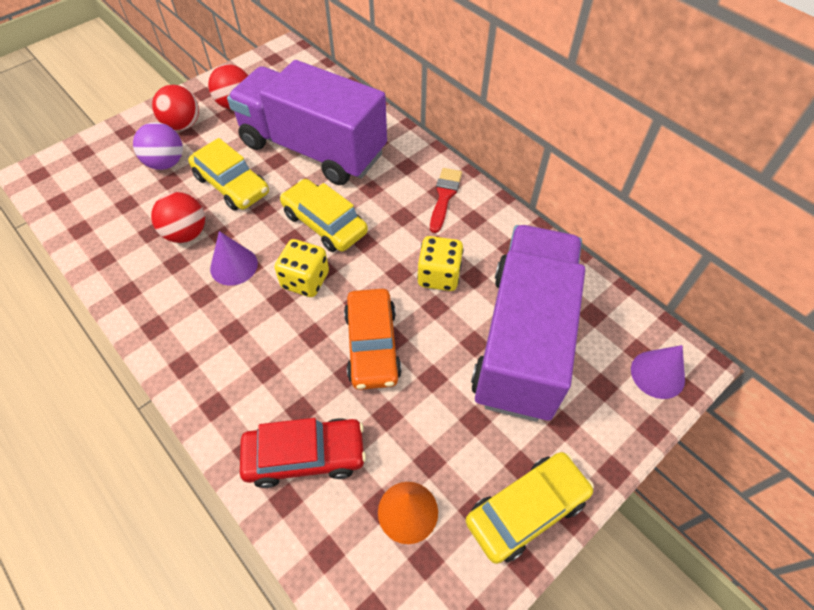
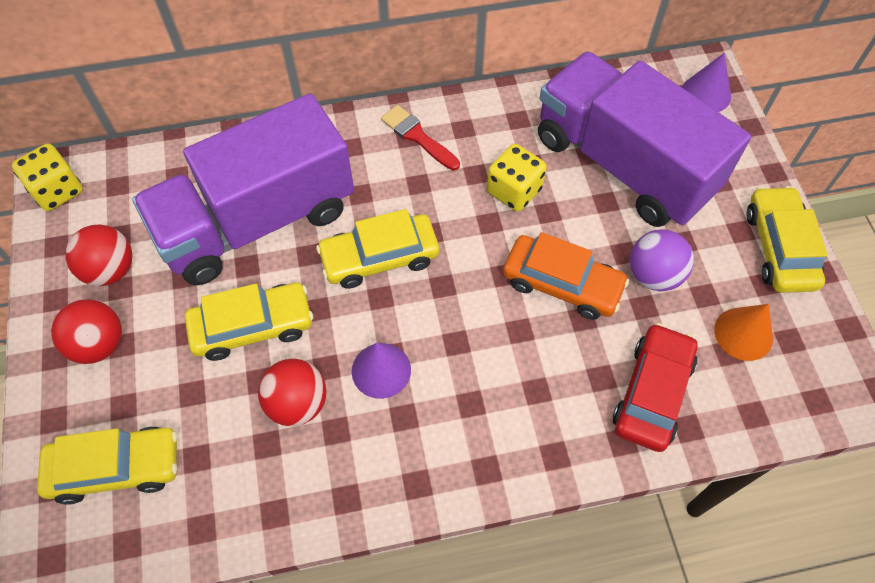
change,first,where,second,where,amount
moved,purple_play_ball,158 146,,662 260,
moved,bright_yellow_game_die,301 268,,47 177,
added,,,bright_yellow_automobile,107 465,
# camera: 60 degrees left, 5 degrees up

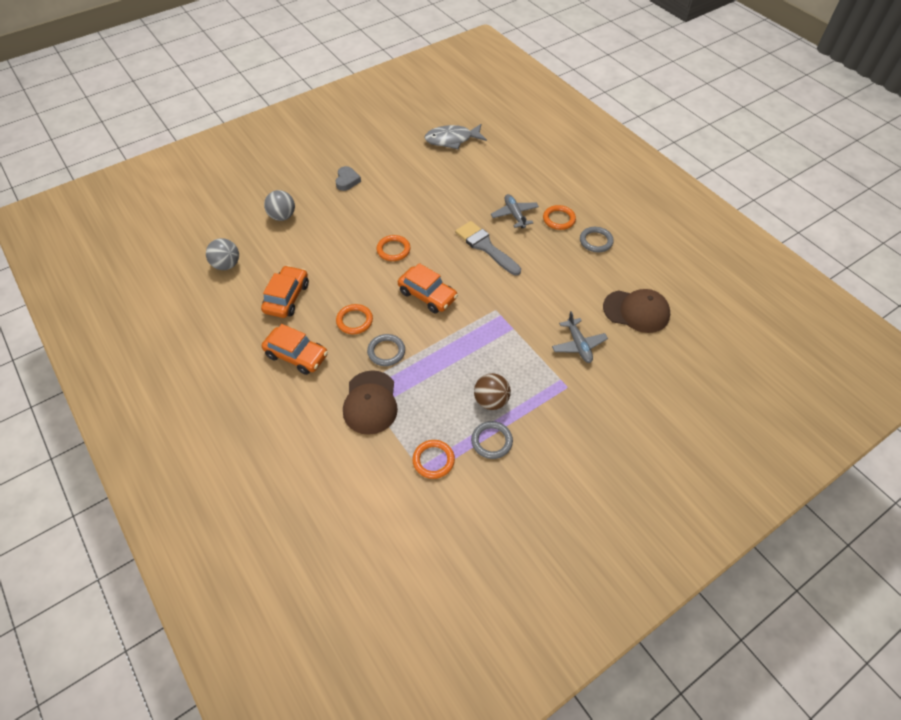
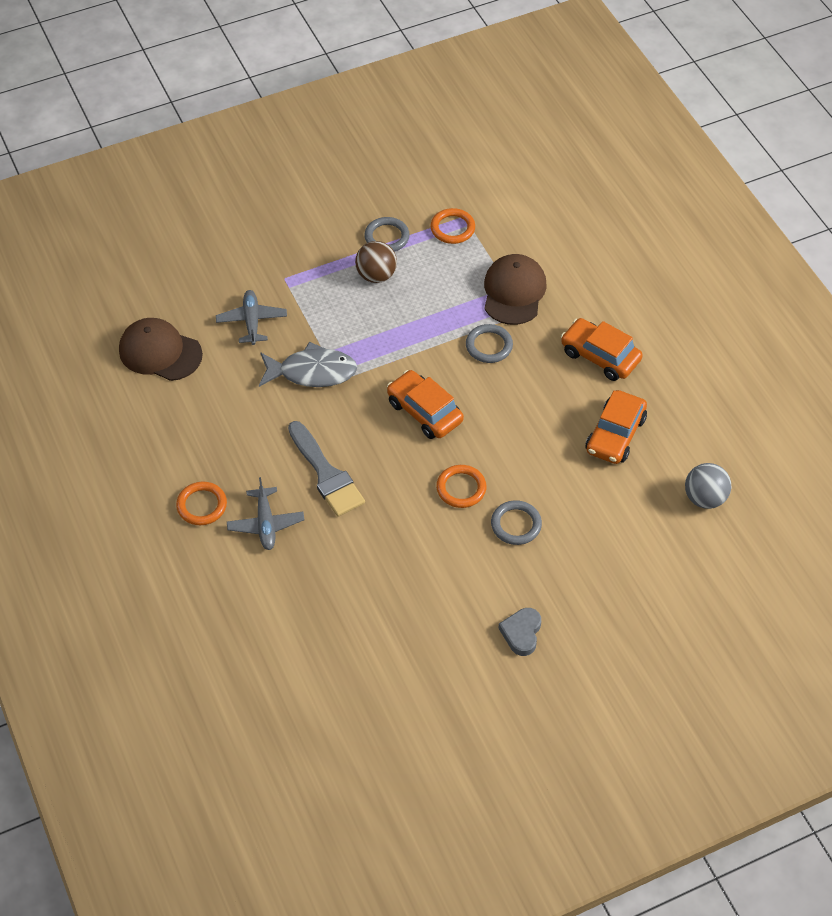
change,first,where,second,where,amount
removed,grey_play_ball,279 205,,,
removed,orange-coloured_hoop,354 319,,,
moved,grey_fish_figure,456 136,,308 364,
moved,grey_hoop,597 239,,516 522,
# camera: 170 degrees left, 0 degrees up

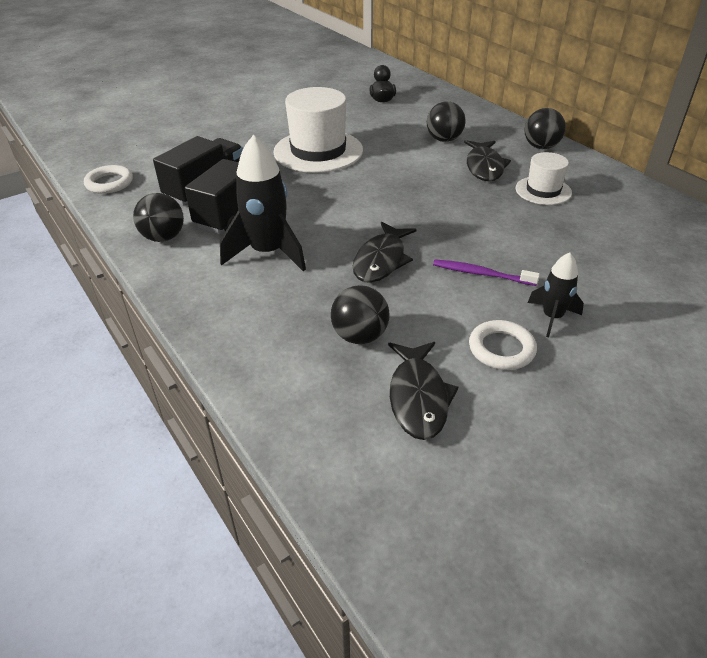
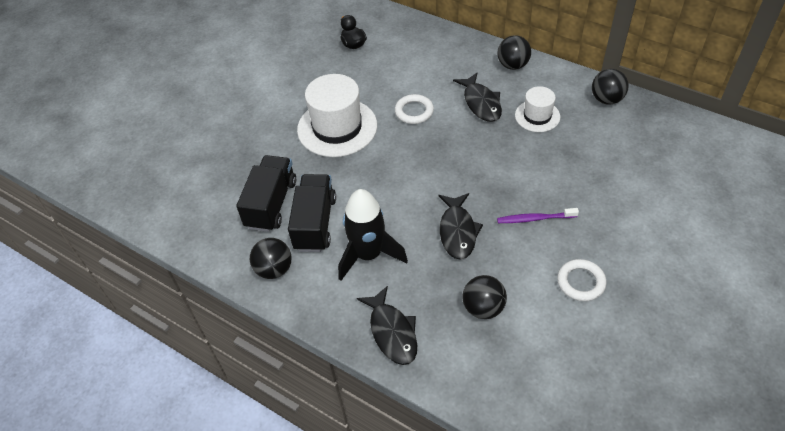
change,first,where,second,where,amount
moved,white_hoop,108 179,,414 109,
moved,ebony_fish_figure,423 391,,387 325,
moved,ebony_play_ball,446 121,,610 87,
removed,ebony_rocket,556 294,,,
# camera: 20 degrees left, 10 degrees up

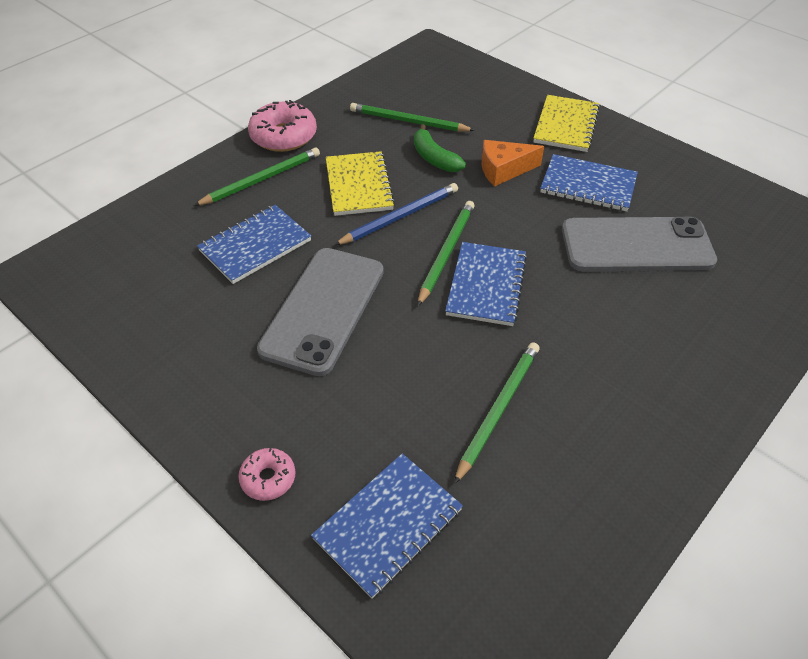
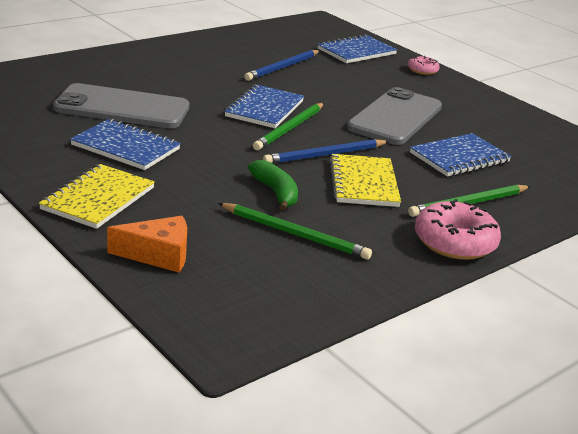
change,first,where,second,where,amount
recoloured,green_lead_pencil,496 413,cobalt_lead_pencil,282 65,
moved,orange-coloured_cheese,512 163,,147 244,
# camera: 175 degrees left, 20 degrees down

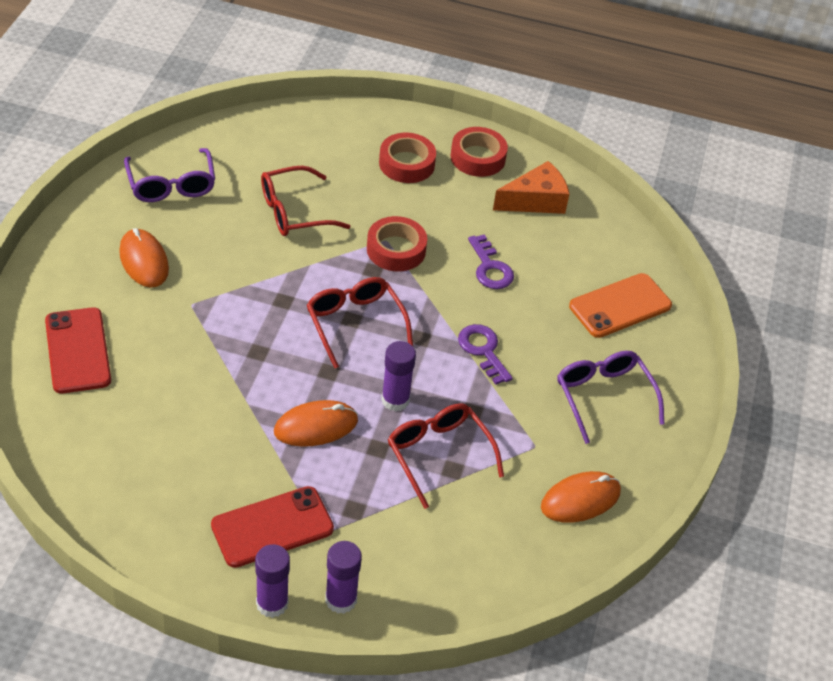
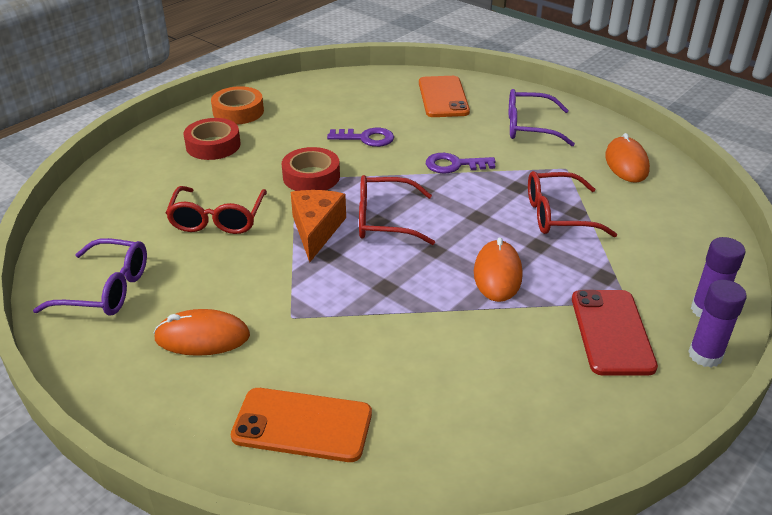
change,first,where,second,where,amount
recoloured,crimson_mobile_phone,78 350,orange-coloured_mobile_phone,301 425,
removed,purple_glue,398 376,,,
recoloured,crimson_roll_of_tape,479 152,orange-coloured_roll_of_tape,237 105,
moved,orange-coloured_cheese,531 187,,318 226,
# camera: 60 degrees left, 10 degrees down

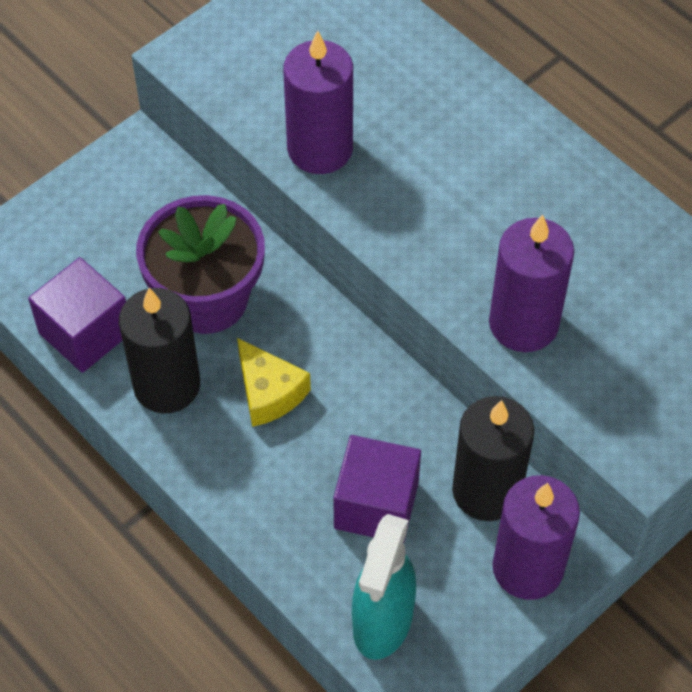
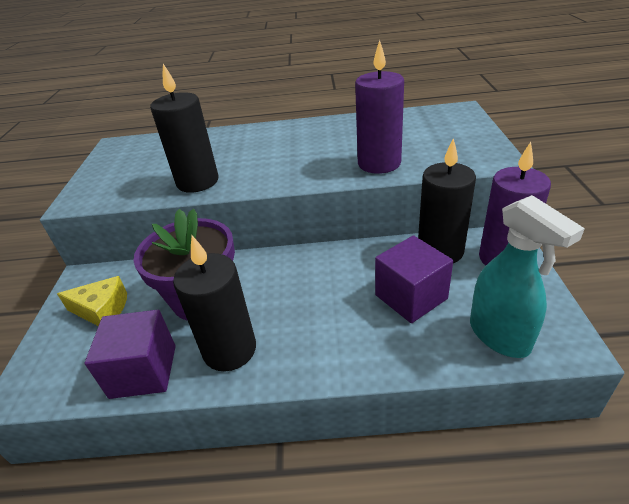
change,first,where,second,where,amount
moved,bright_yellow_cheese,274 382,,92 301,
recoloured,purple_wax_candle,318 102,ebony_wax_candle,184 128,
# camera: 45 degrees left, 20 degrees down

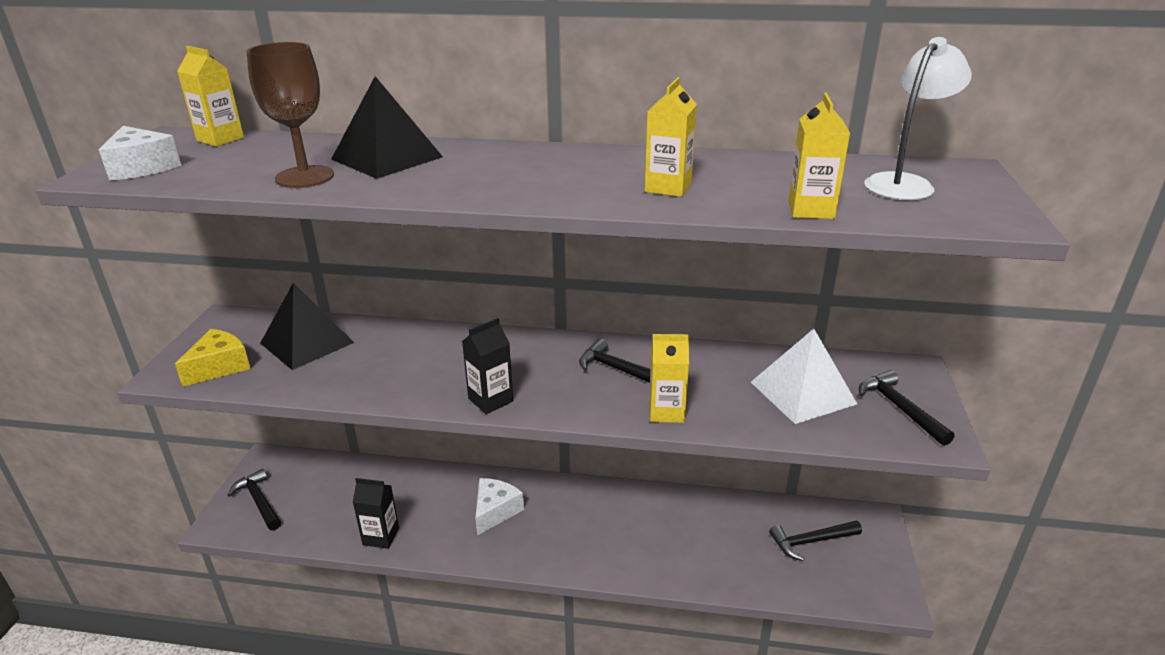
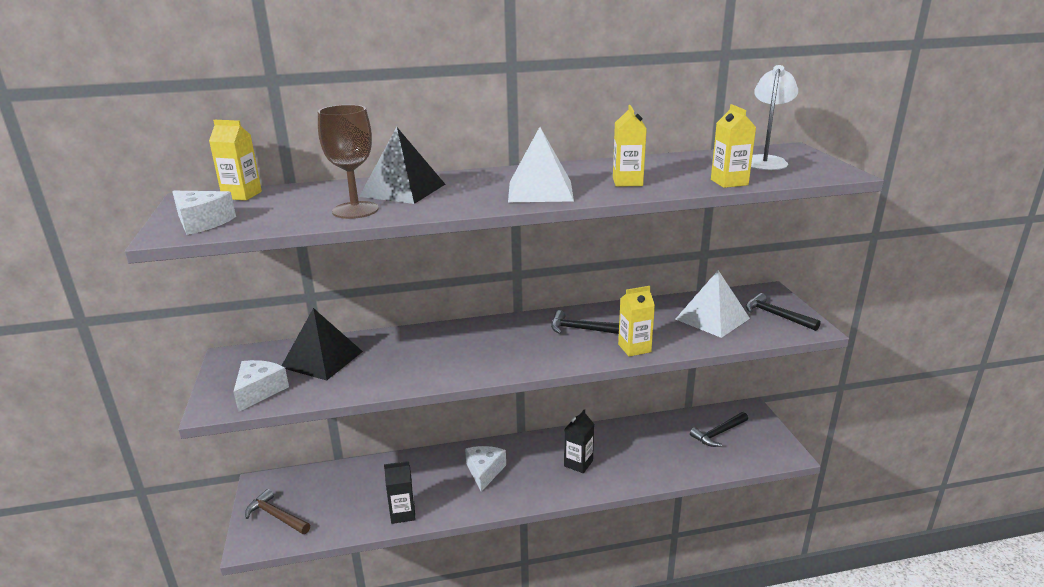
change,first,where,second,where,amount
recoloured,bright_yellow_cheese,213 358,white_cheese,261 386,
recoloured,ebony_carpenter's_hammer,254 499,dark_brown_carpenter's_hammer,277 511,
moved,ebony_carton,487 366,,579 441,
added,,,white_pyramid,541 164,
# camera: 20 degrees left, 5 degrees down

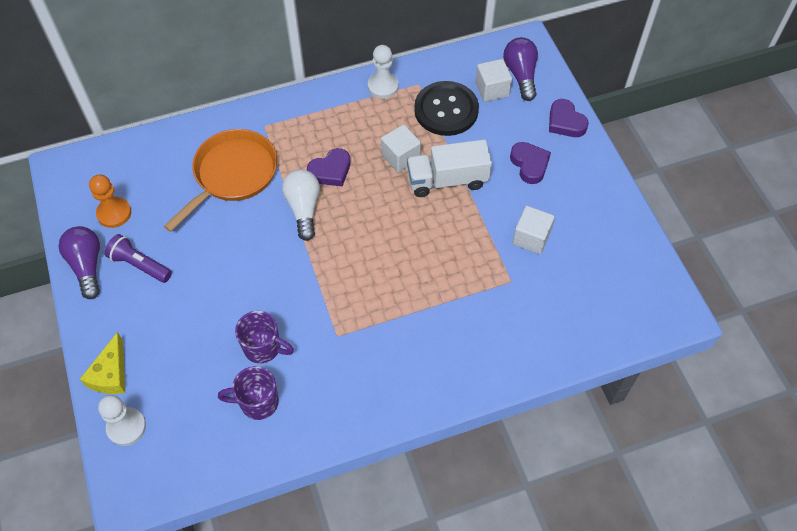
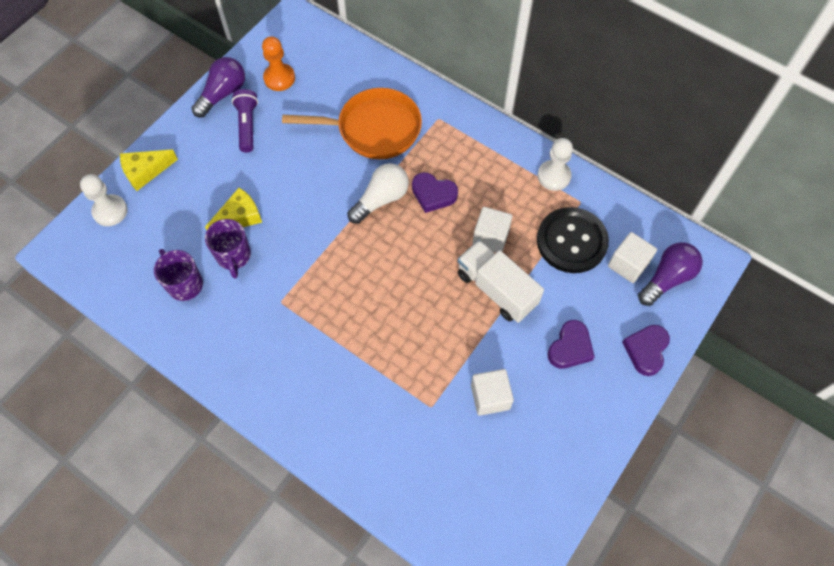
change,first,where,second,where,amount
added,,,bright_yellow_cheese,233 209,
# camera: 55 degrees right, 5 degrees up

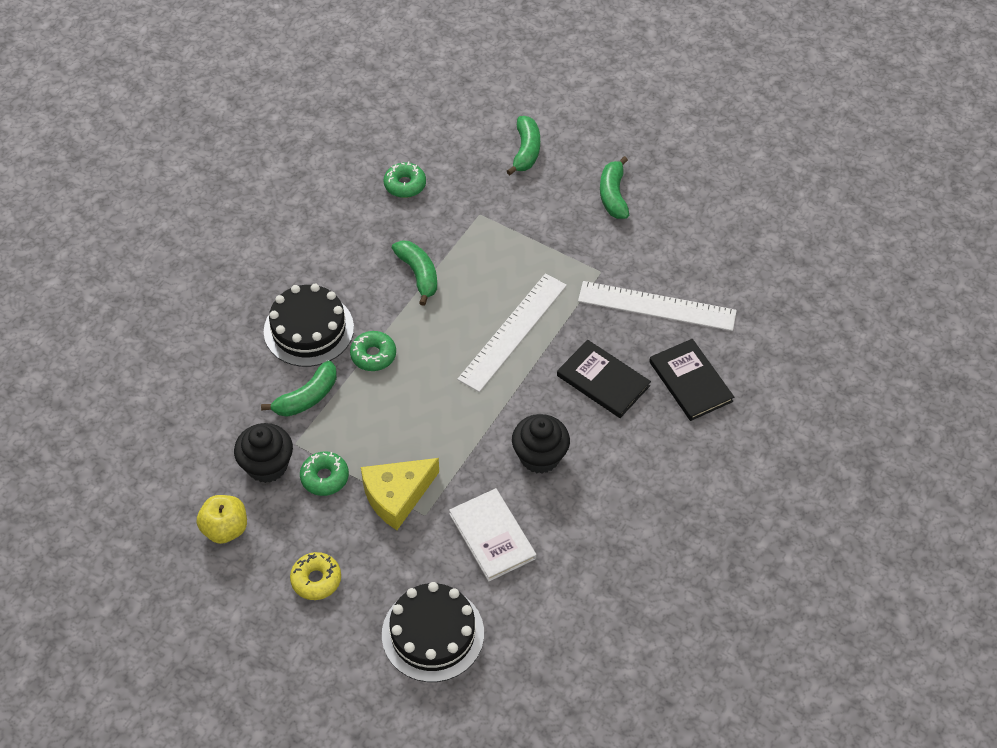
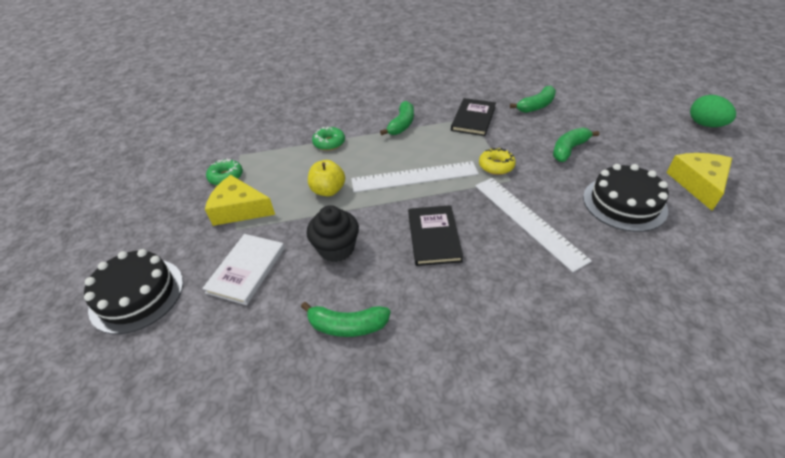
change,first,where,second,where,amount
moved,bright_yellow_apple_fruit,222 519,,326 178,
removed,ebony_fairy_cake,263 453,,,
moved,green_banana,299 389,,346 319,
moved,ebony_layer_cake,309 325,,626 198,
moved,bright_yellow_glazed_donut,315 576,,497 161,
removed,green_glazed_donut,405 180,,,
moved,ebony_hardback,691 380,,473 117,
added,,,bright_yellow_cheese,699 182,
added,,,green_toy_egg,713 111,
# camera: 50 degrees right, 10 degrees down

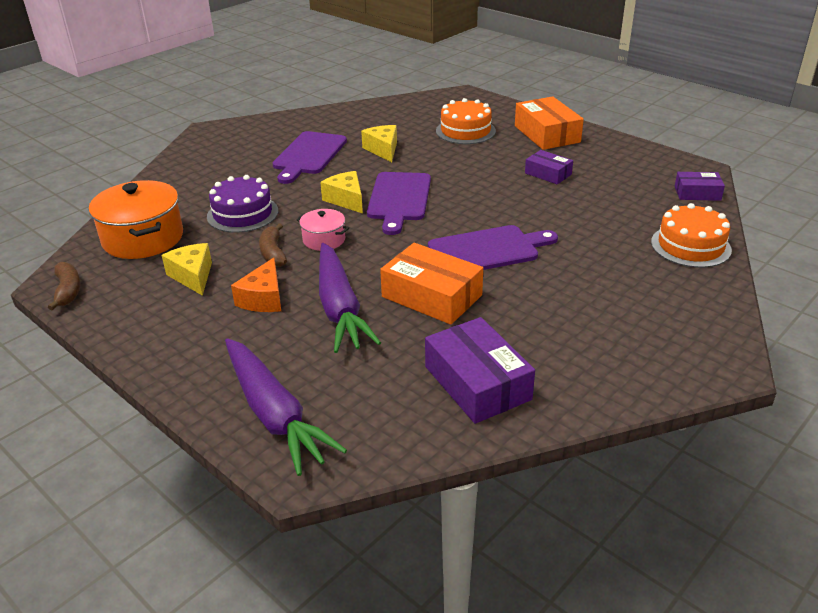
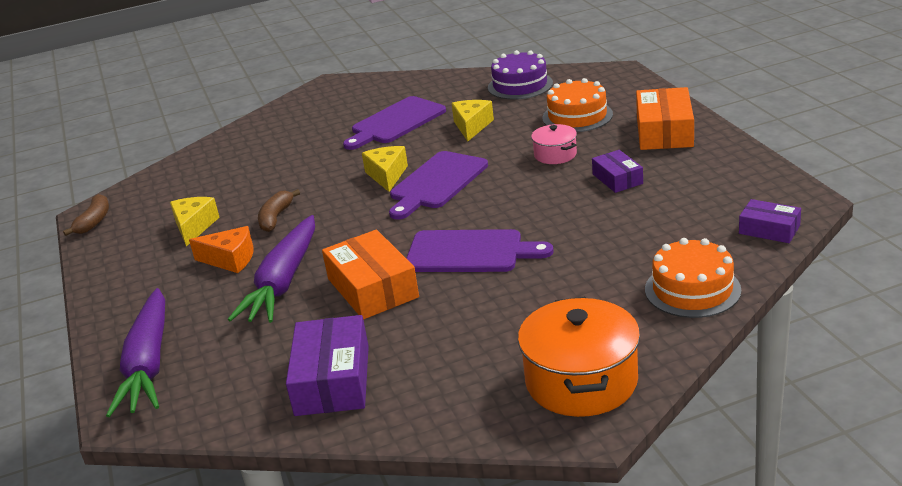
change,first,where,second,where,amount
moved,orange-coloured_stockpot,136 219,,579 357,
moved,purple_layer_cake,242 204,,520 75,
turned,orange-coloured_cheese,256 285,,221 249,120 degrees counterclockwise
moved,rose-pink_stockpot,322 230,,554 144,
# camera: 30 degrees right, 5 degrees down

